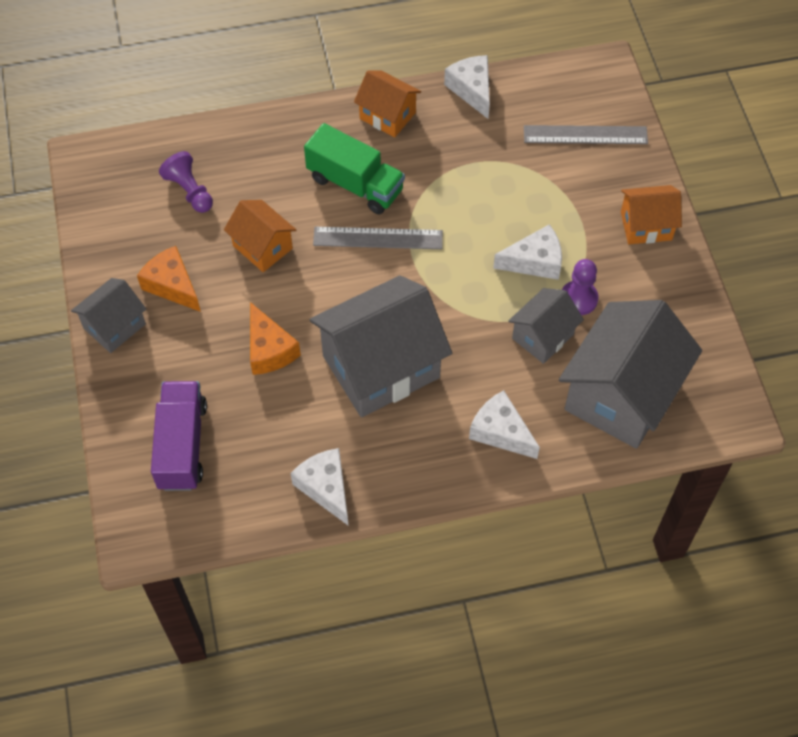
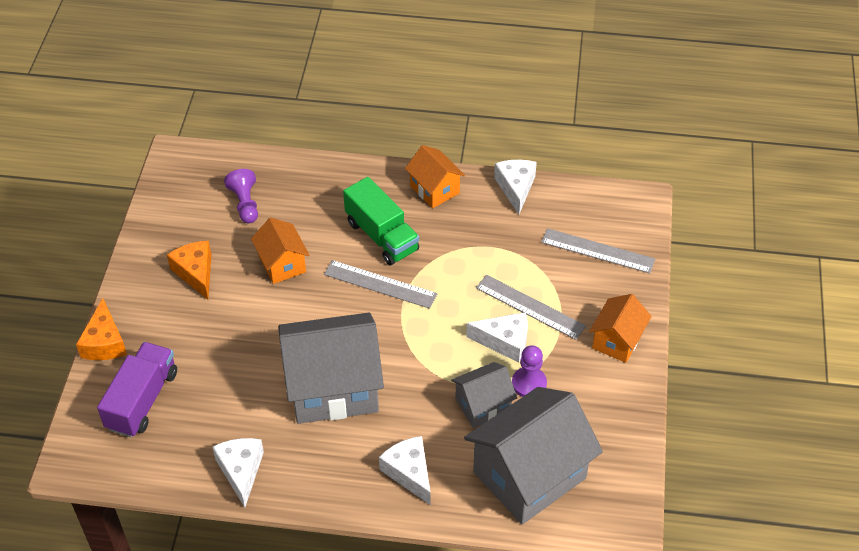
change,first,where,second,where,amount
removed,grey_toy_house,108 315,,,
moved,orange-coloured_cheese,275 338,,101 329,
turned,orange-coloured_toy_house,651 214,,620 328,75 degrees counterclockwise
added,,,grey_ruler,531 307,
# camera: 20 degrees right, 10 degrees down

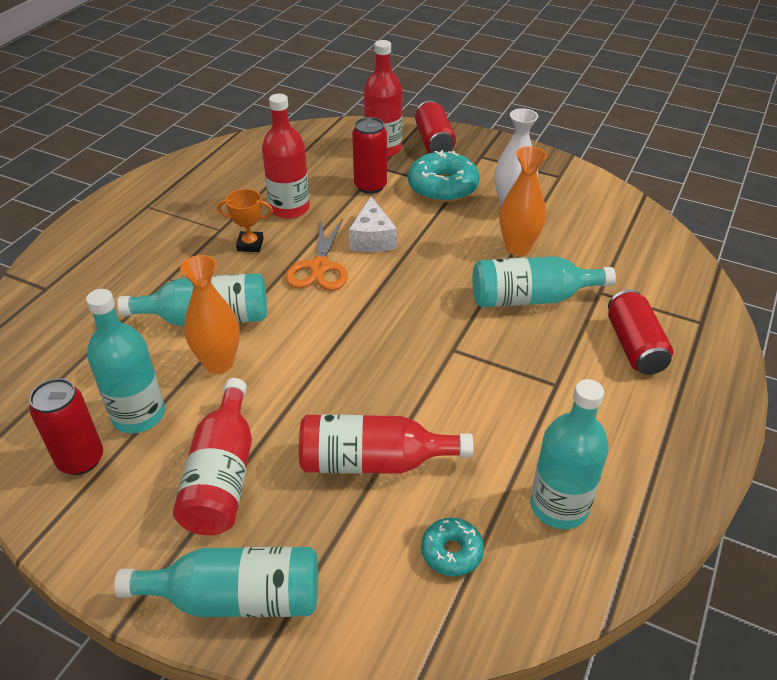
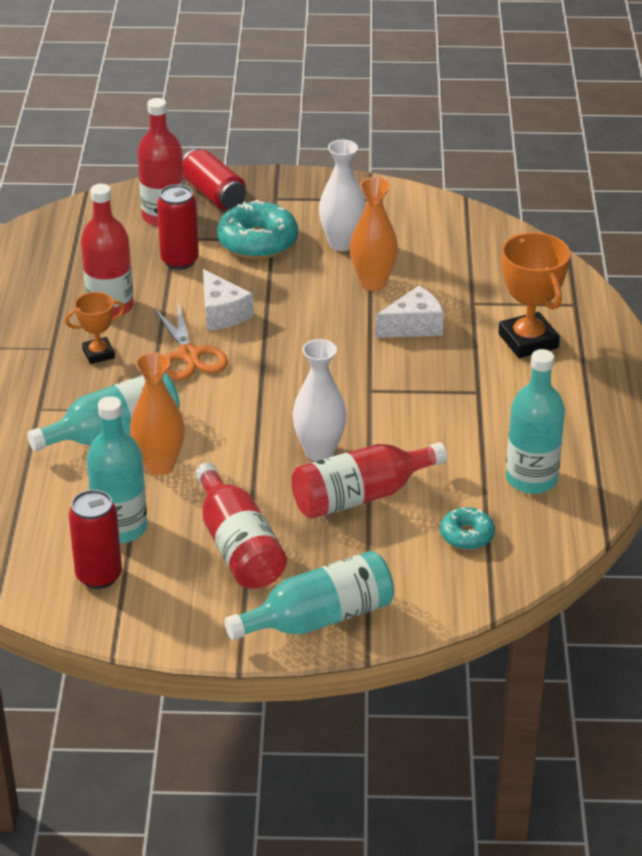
change,first,where,second,where,amount
replaced,teal_bottle,544 281,white_cheese,409 312,
replaced,crimson_can,640 332,orange-coloured_trophy,534 295,
added,,,white_flower_vase,319 400,
# camera: 25 degrees left, 5 degrees down

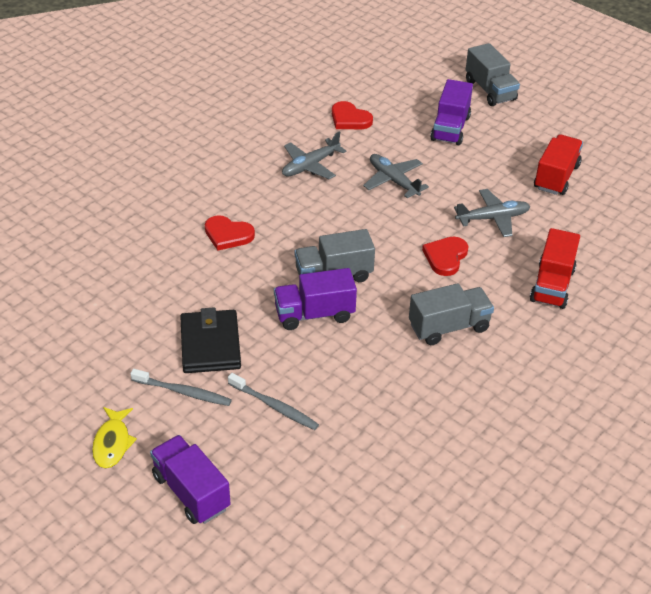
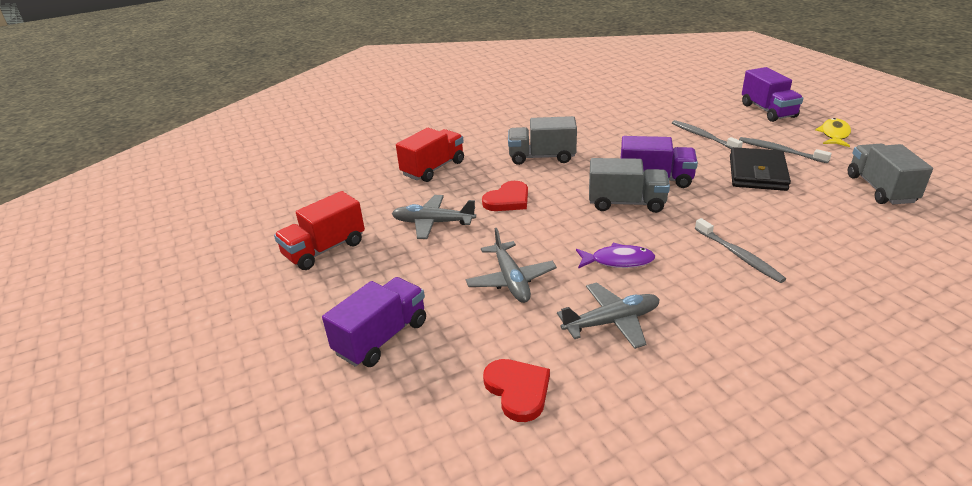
change,first,where,second,where,amount
replaced,crimson_love_heart,230 233,grey_dental_brush,740 250,
moved,grey_lorry,493 74,,890 174,
added,,,purple_fish_figure,615 256,
# camera: 155 degrees left, 10 degrees down

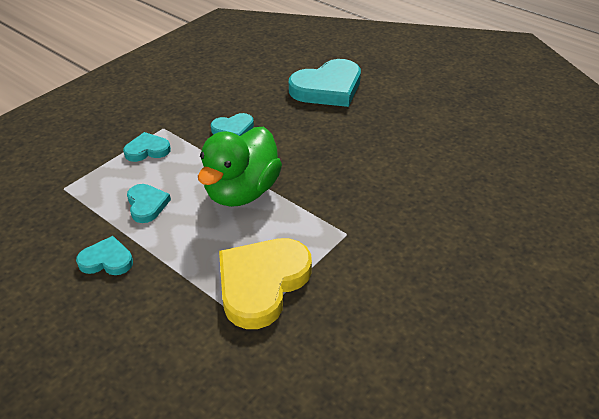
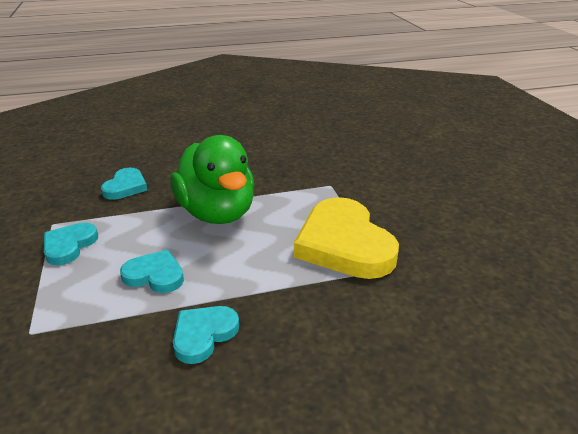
change,first,where,second,where,amount
removed,teal_love_heart,325 83,,,
# camera: 55 degrees left, 10 degrees down

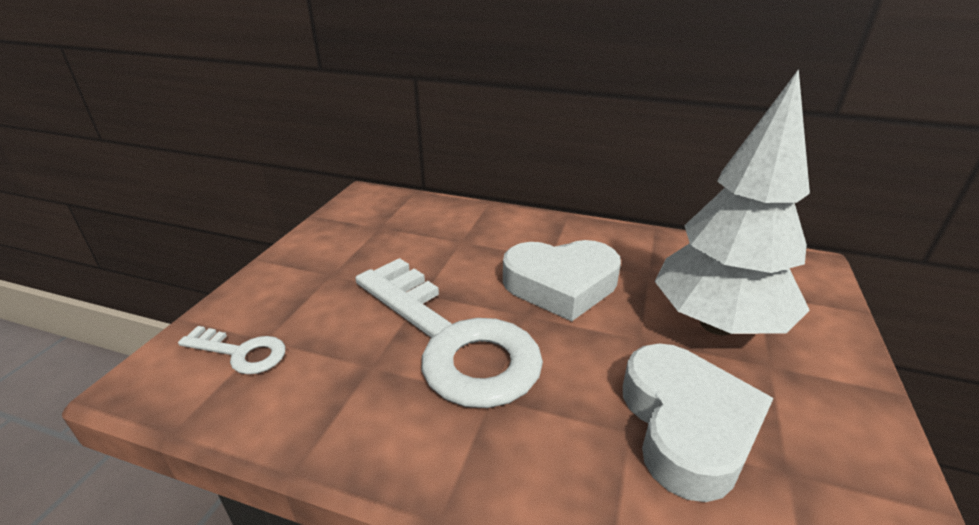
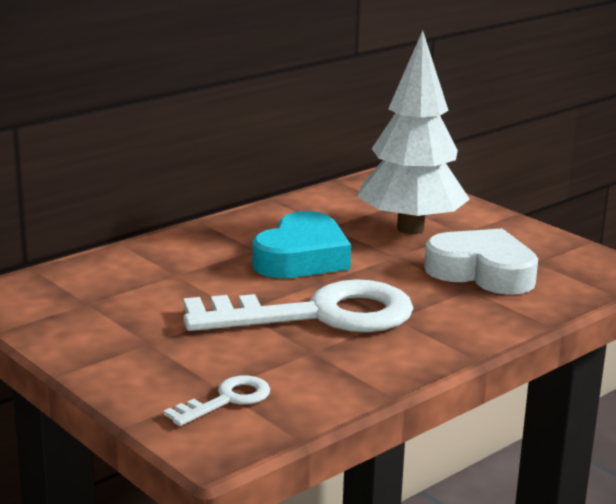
change,first,where,second,where,amount
recoloured,white_love_heart,562 281,teal_love_heart,301 244,
# camera: 60 degrees left, 10 degrees down

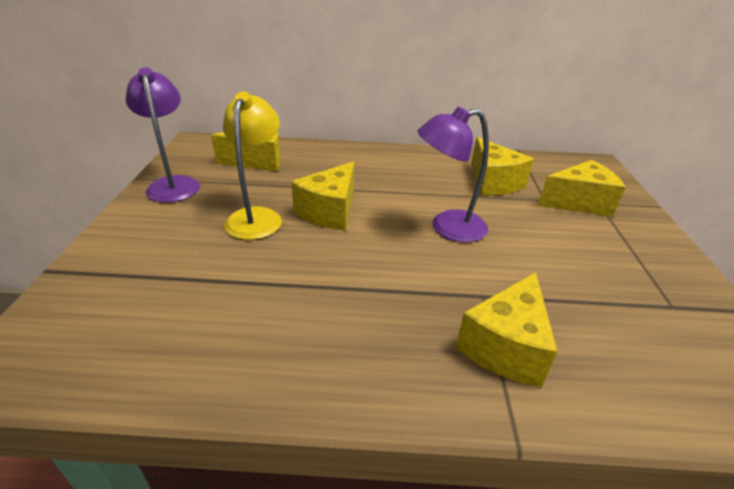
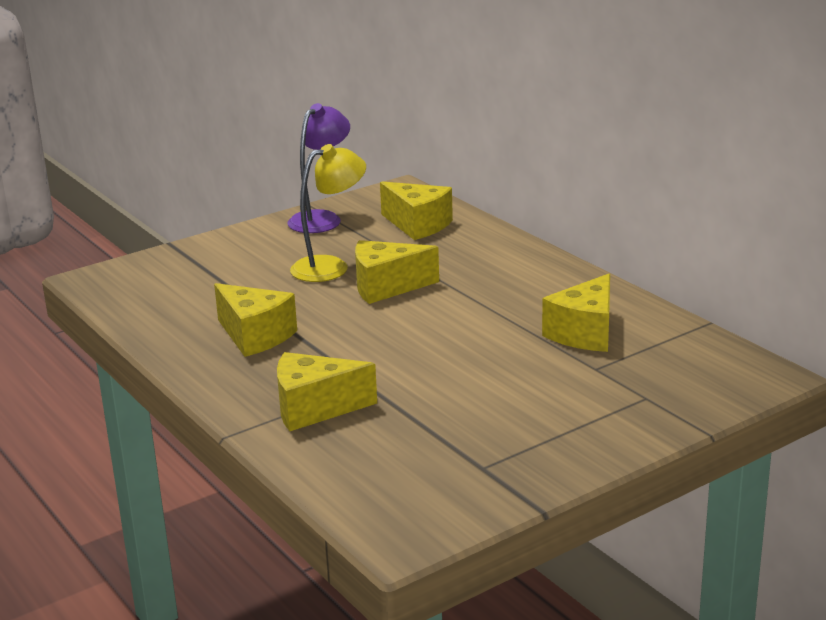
change,first,where,second,where,amount
removed,purple_reading_lamp,453 174,,,
moved,bright_yellow_cheese,582 188,,255 320,
# camera: 55 degrees right, 10 degrees down

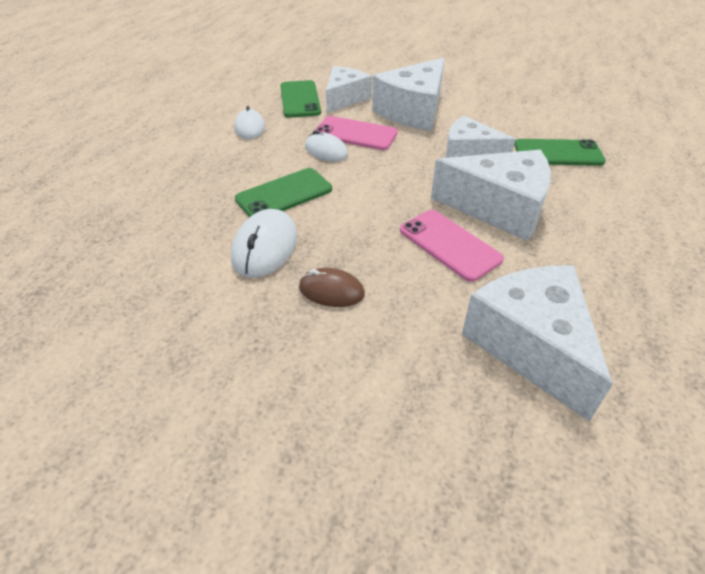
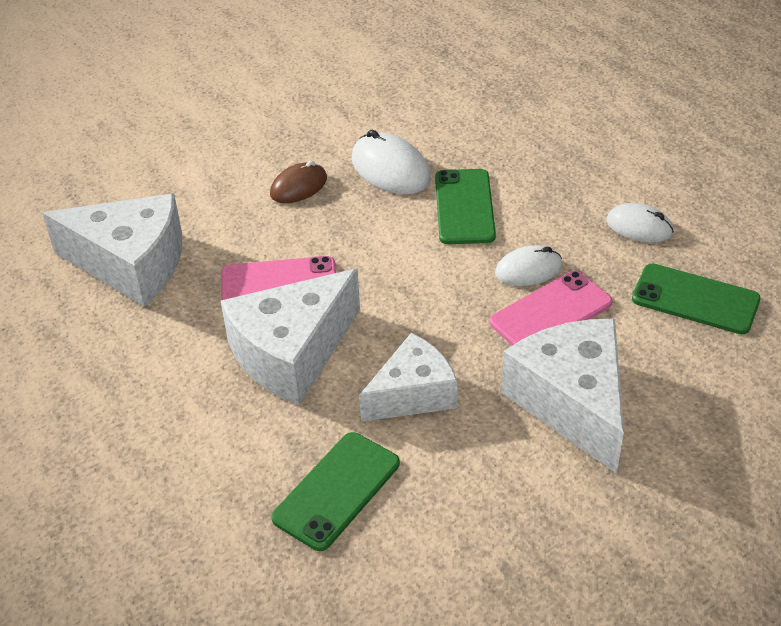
change,first,where,second,where,amount
removed,white_cheese,349 89,,,
# camera: 125 degrees right, 0 degrees up

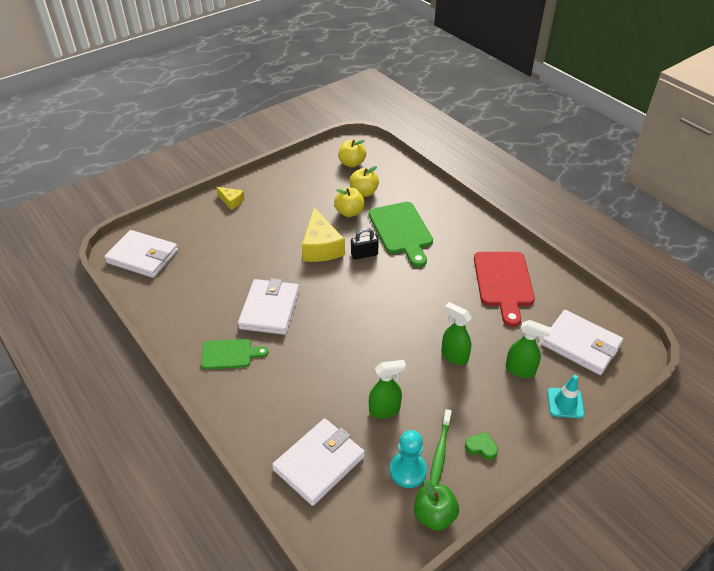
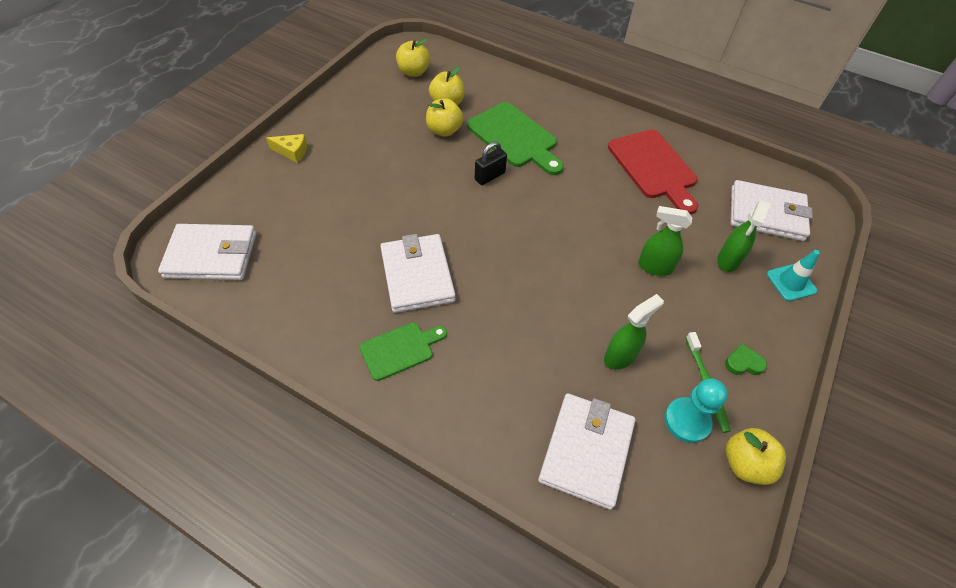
change,first,where,second,where,amount
removed,bright_yellow_cheese,323 235,,,
recoloured,green_apple_fruit,436 505,bright_yellow_apple_fruit,756 456,
turned,green_spray_cleaner,528 349,,743 236,120 degrees clockwise
# camera: 25 degrees left, 10 degrees up

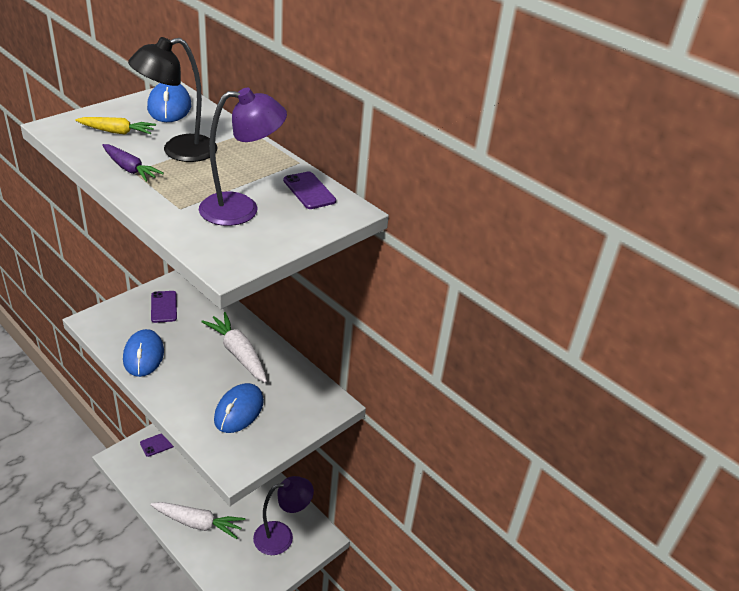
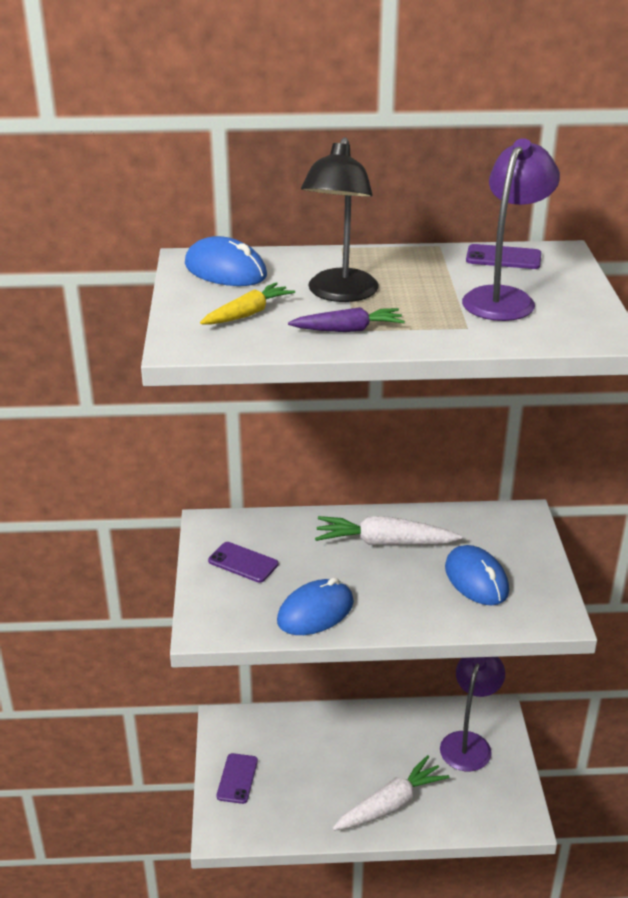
change,first,where,second,where,amount
turned,cobalt_PC_mouse,143 353,,315 606,75 degrees counterclockwise
# camera: 45 degrees left, 5 degrees down

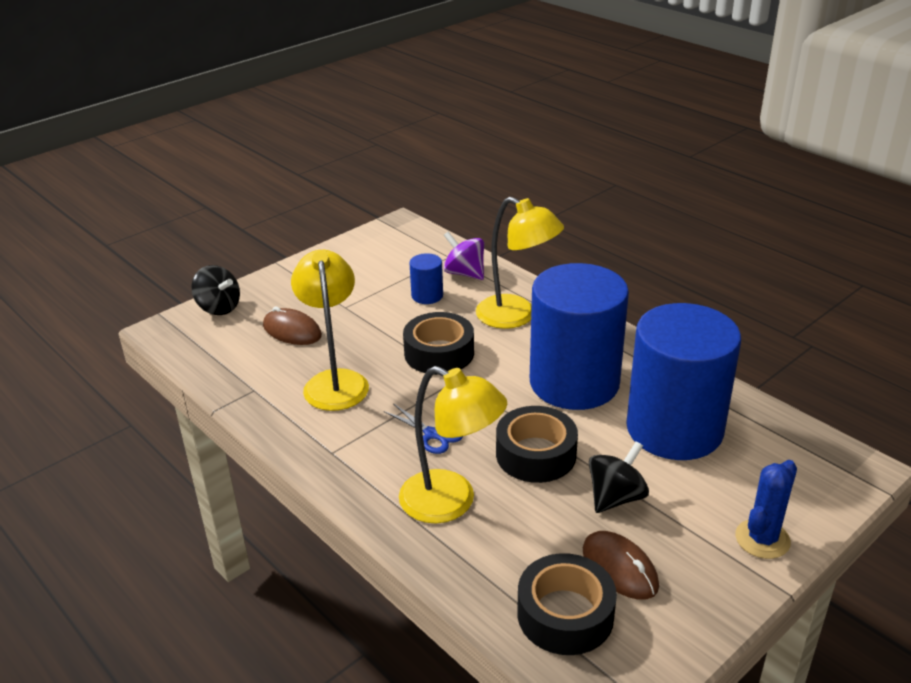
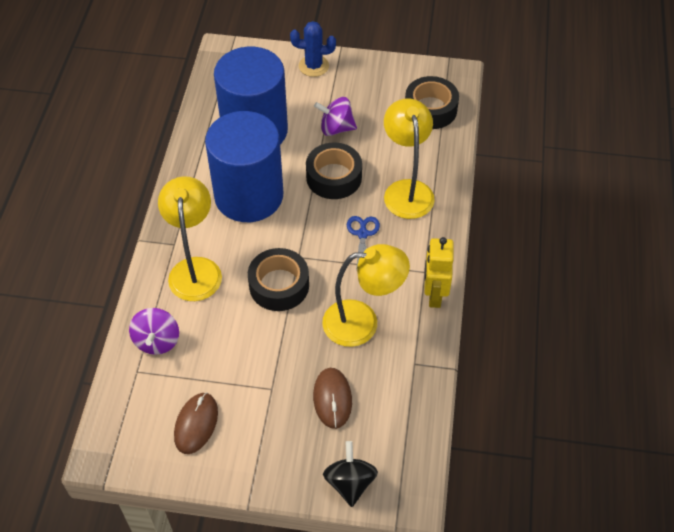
change,first,where,second,where,amount
turned,bright_yellow_reading_lamp,330 330,,366 295,135 degrees counterclockwise
removed,cobalt_cylinder,426 278,,,
moved,dark_brown_PC_mouse,621 565,,196 423,
recoloured,ebony_toy_top,619 477,purple_toy_top,335 116,
added,,,bright_yellow_robot,439 272,
# camera: 130 degrees left, 20 degrees up

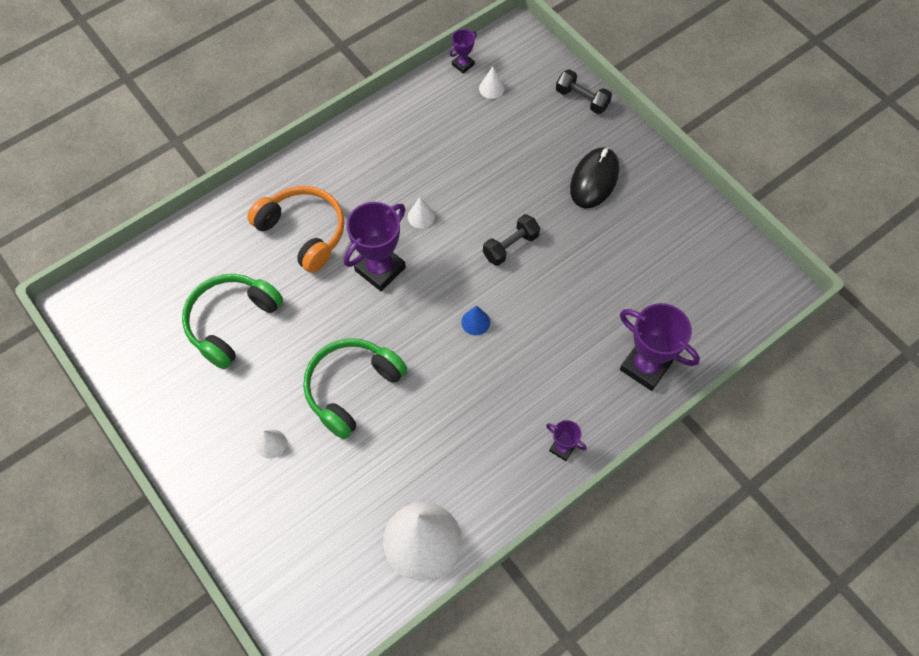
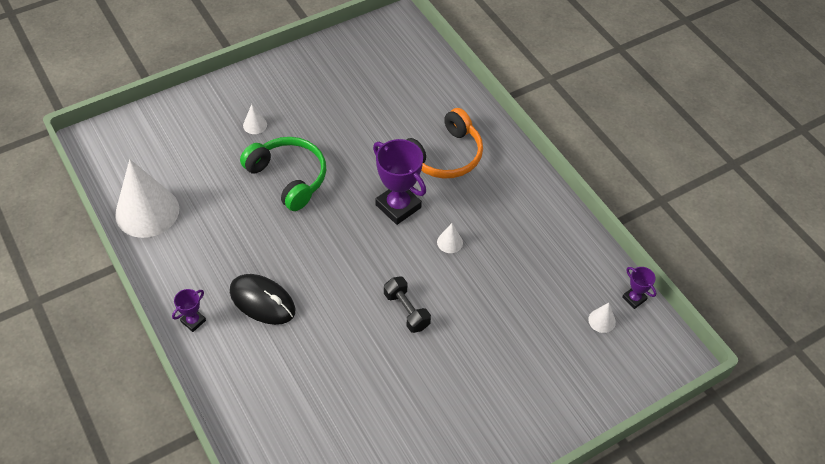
change,first,where,second,where,amount
removed,green_headphones,232 321,,,
removed,cobalt_cone_shape,475 320,,,
removed,ebony_free_weight,584 91,,,
moved,ebony_PC_mouse,594 178,,262 299,
removed,purple_trophy,660 347,,,
# camera: 95 degrees right, 10 degrees down

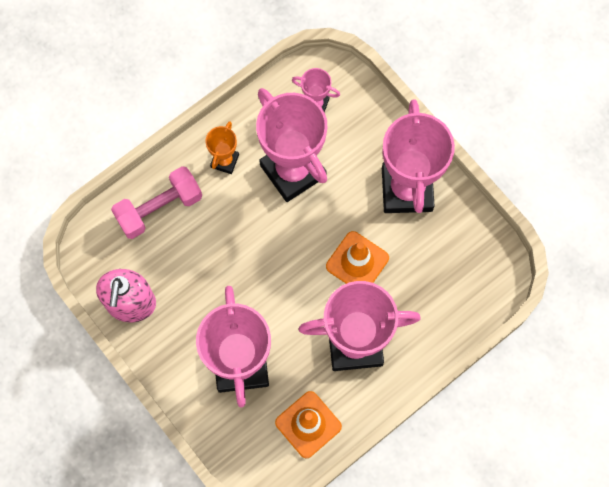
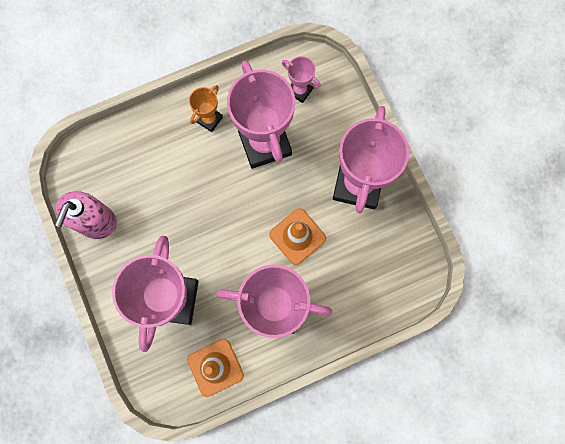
change,first,where,second,where,amount
removed,rose-pink_free_weight,156 202,,,
# camera: 15 degrees right, 5 degrees up

